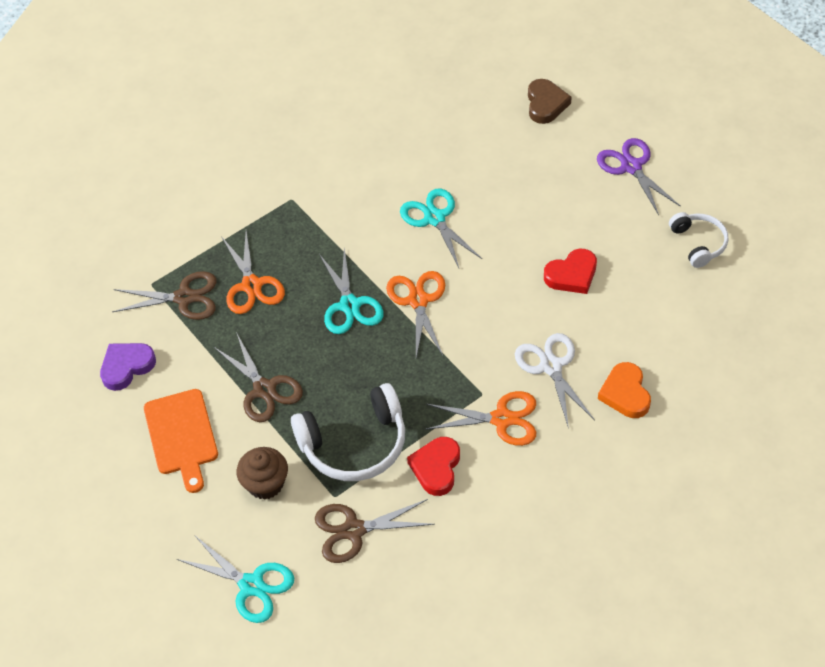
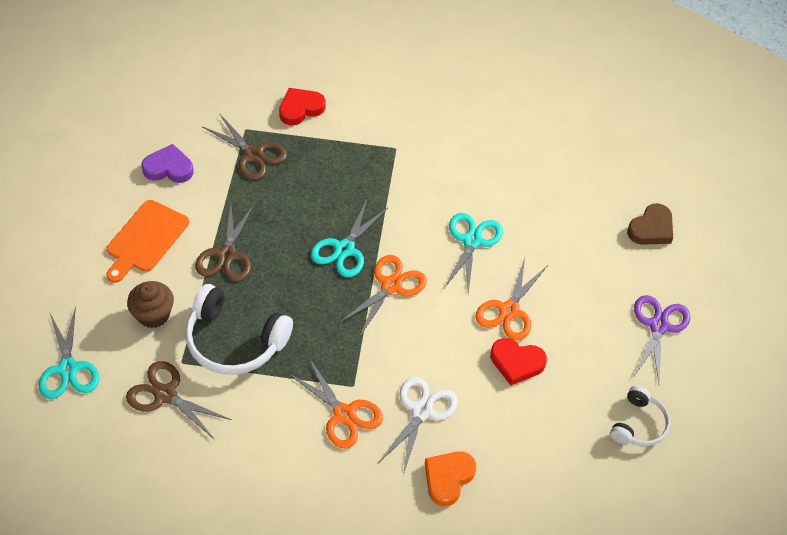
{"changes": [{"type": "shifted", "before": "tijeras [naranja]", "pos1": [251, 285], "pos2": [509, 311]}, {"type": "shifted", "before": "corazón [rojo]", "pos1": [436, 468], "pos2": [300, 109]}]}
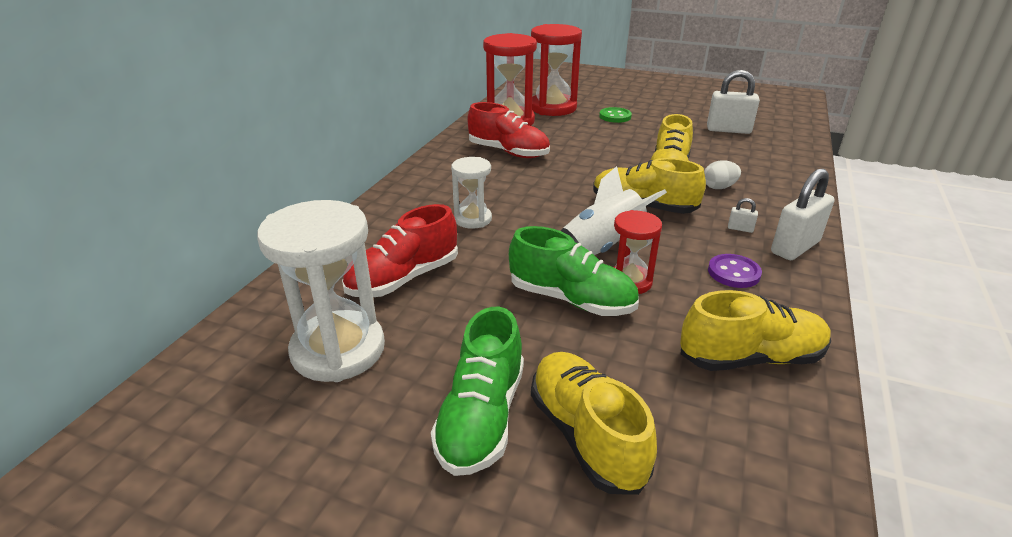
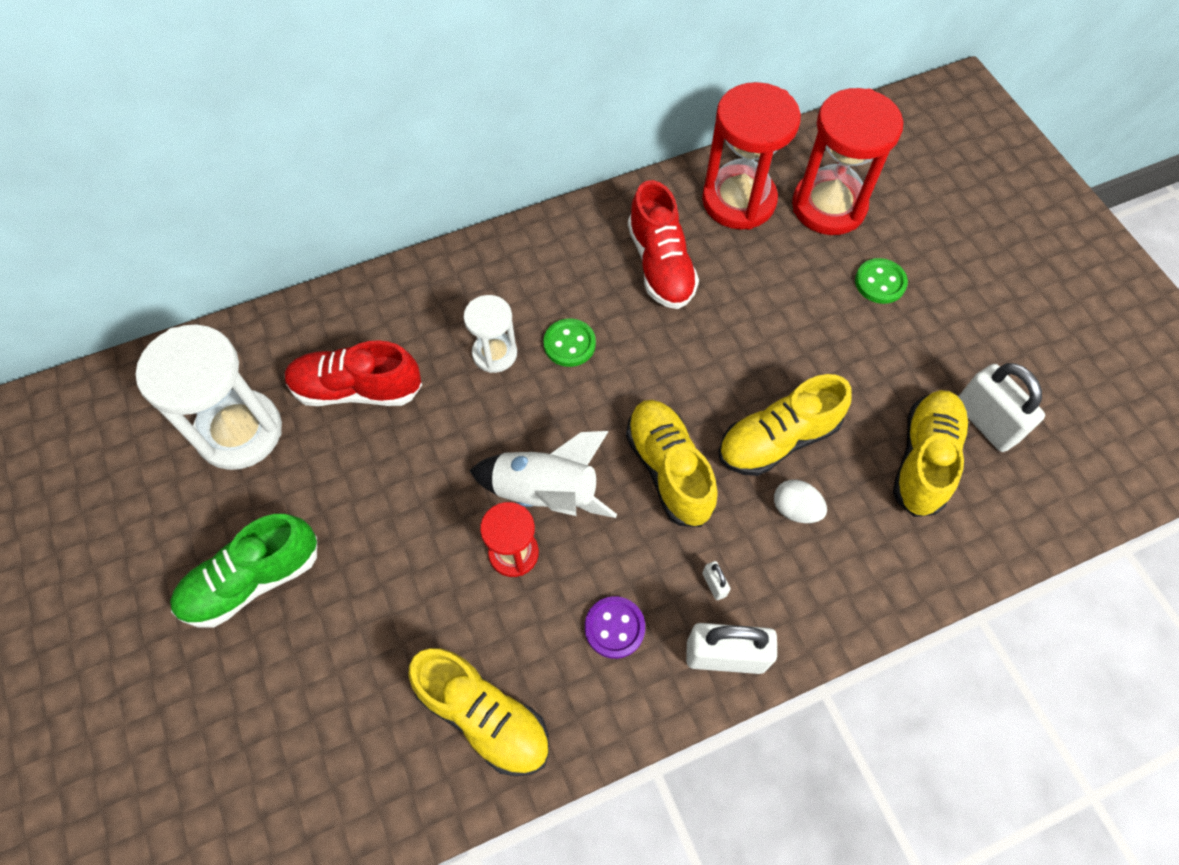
{"changes": [{"type": "gone", "before": "zapato [verde]", "pos1": [571, 299]}, {"type": "new", "after": "botón [verde]", "pos2": [569, 344]}, {"type": "shifted", "before": "zapato [amarillo]", "pos1": [586, 435], "pos2": [924, 460]}]}
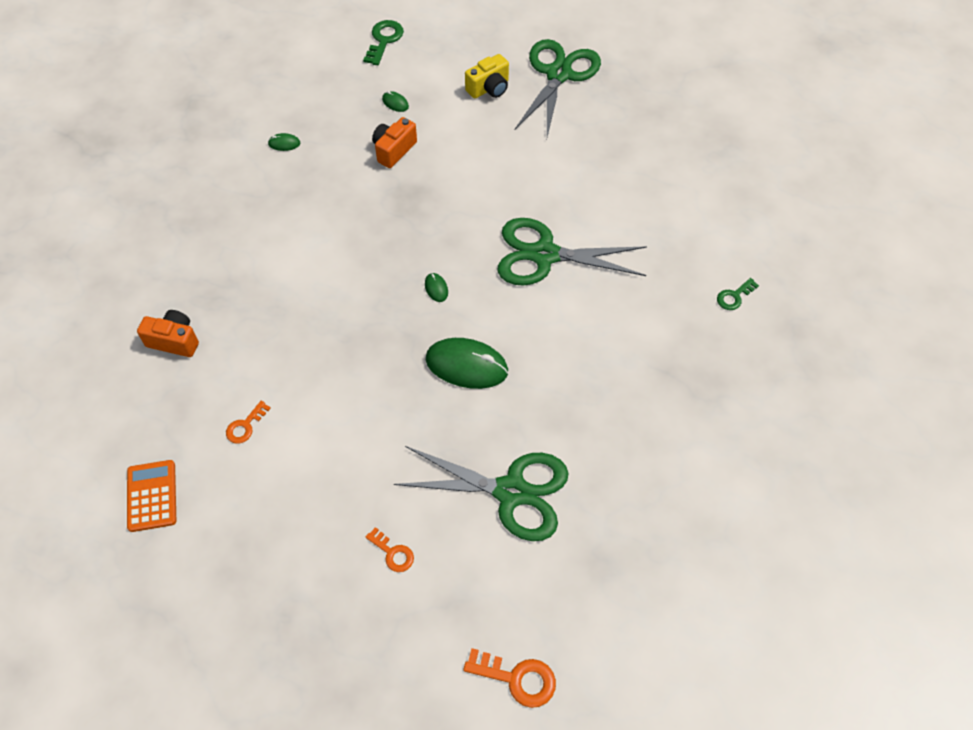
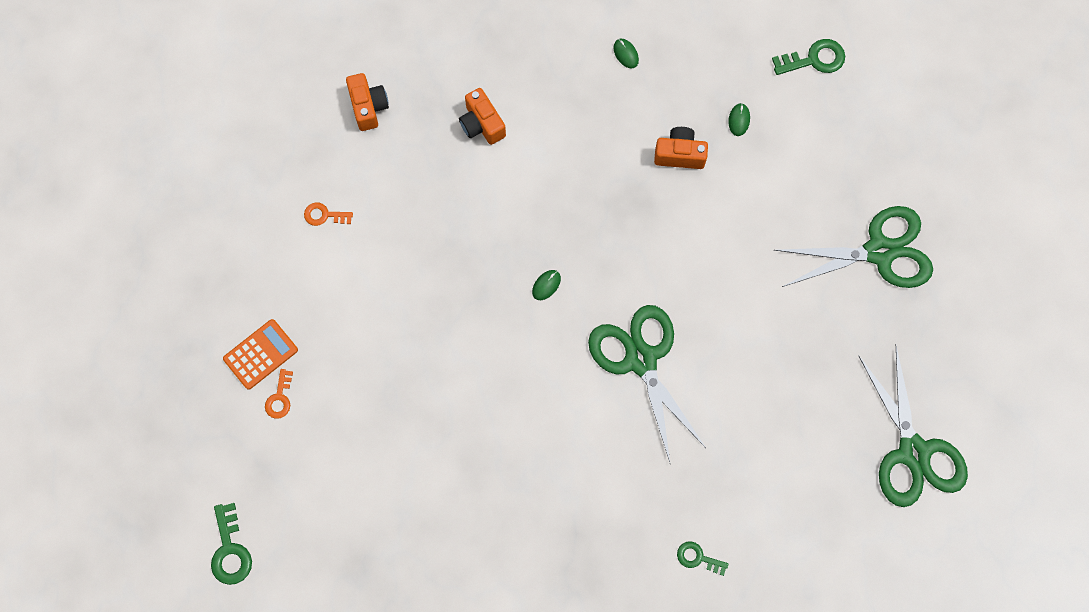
{"changes": [{"type": "gone", "before": "ratón [verde]", "pos1": [466, 365]}, {"type": "gone", "before": "cámara [amarillo]", "pos1": [489, 88]}, {"type": "new", "after": "cámara [naranja]", "pos2": [482, 124]}, {"type": "shifted", "before": "calculadora [naranja]", "pos1": [152, 496], "pos2": [261, 354]}, {"type": "shifted", "before": "tijeras [verde]", "pos1": [511, 492], "pos2": [913, 452]}, {"type": "repainted", "before": "llave [naranja]", "after": "llave [verde]", "pos1": [517, 678], "pos2": [230, 550]}]}
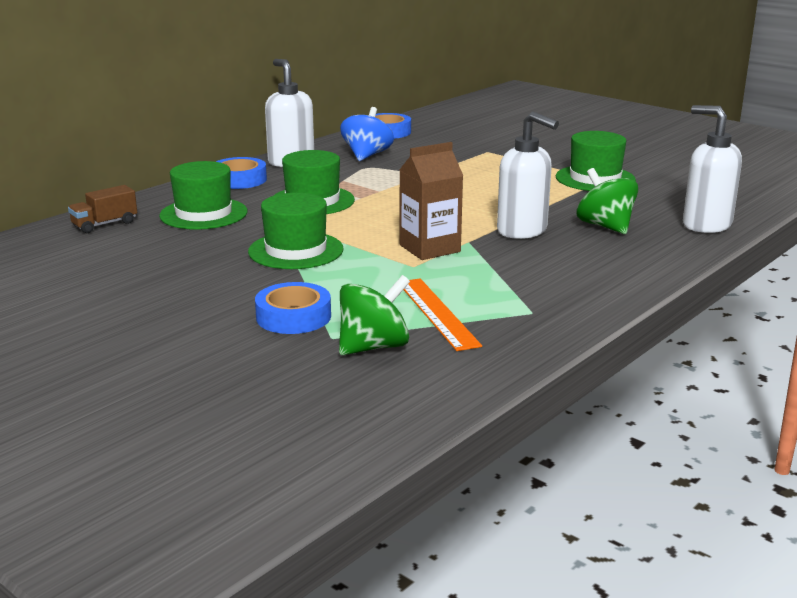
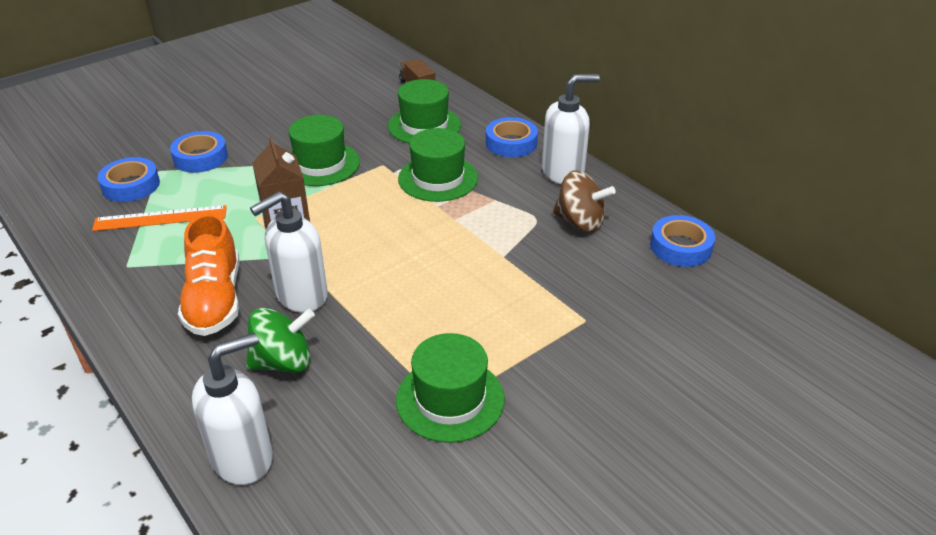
{"changes": [{"type": "new", "after": "zapato [naranja]", "pos2": [215, 300]}, {"type": "swapped", "before": "peonza [verde]", "after": "cinta adhesiva [azul]", "pos1": [373, 347], "pos2": [131, 185]}, {"type": "repainted", "before": "peonza [azul]", "after": "peonza [marrón]", "pos1": [367, 155], "pos2": [580, 222]}]}
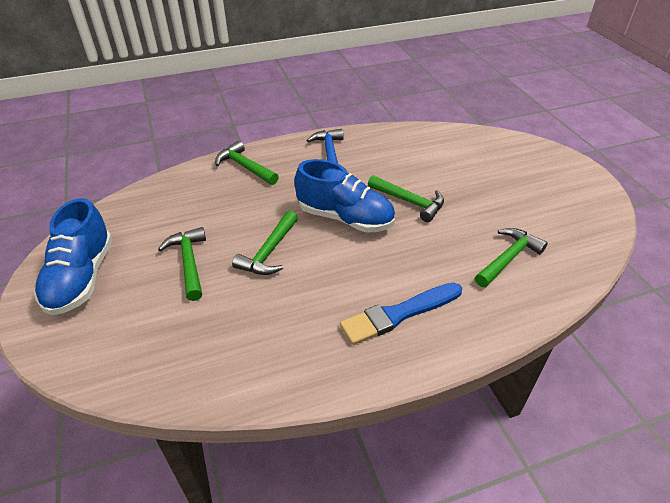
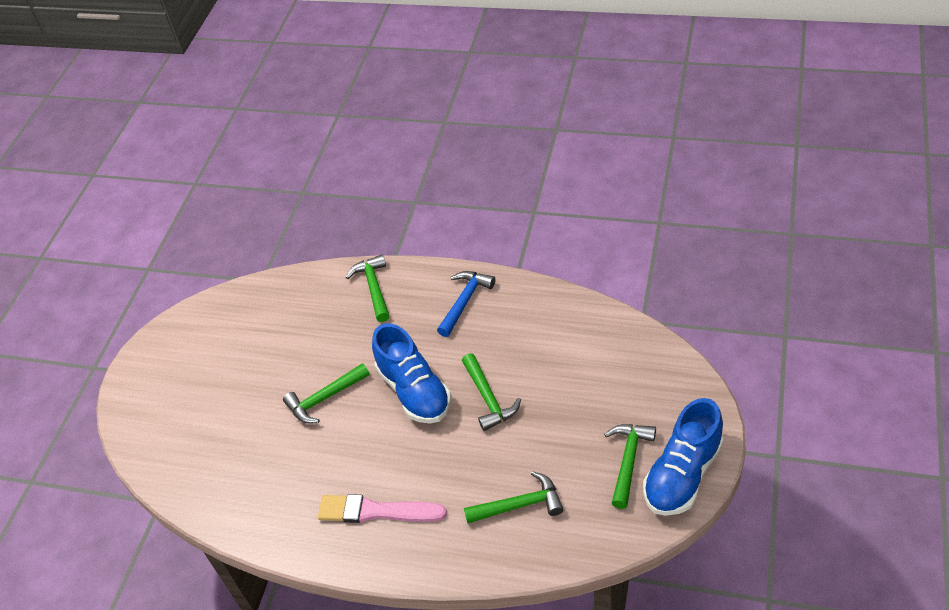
{"changes": [{"type": "shifted", "before": "zapato [azul]", "pos1": [81, 277], "pos2": [683, 474]}, {"type": "shifted", "before": "martillo [verde]", "pos1": [189, 262], "pos2": [628, 461]}, {"type": "repainted", "before": "pincel [azul]", "after": "pincel [rosa]", "pos1": [399, 314], "pos2": [376, 511]}]}
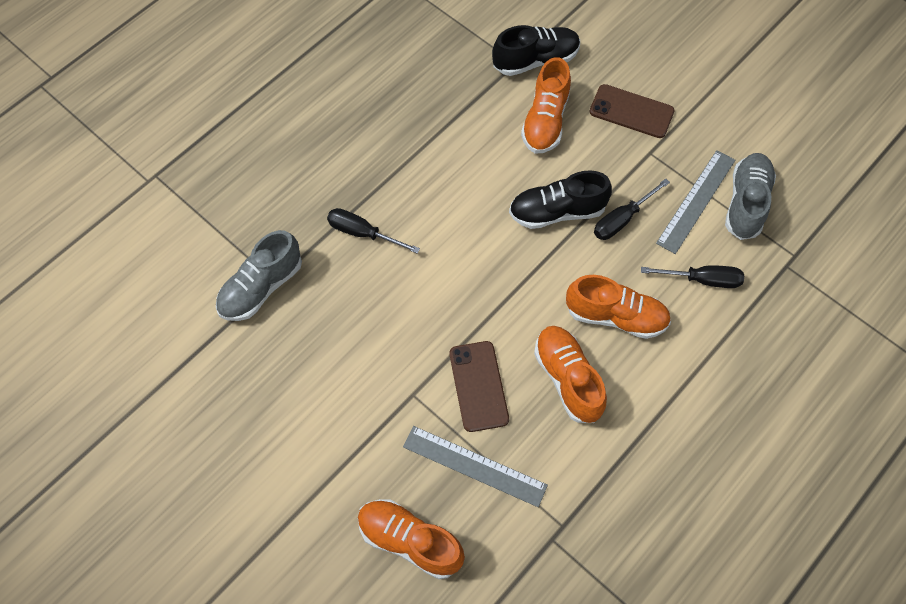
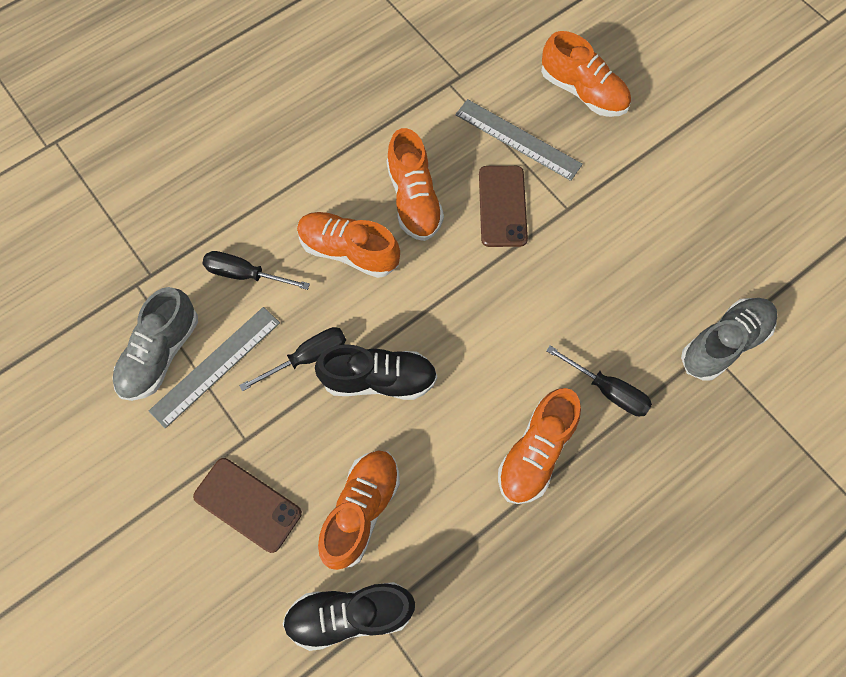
{"changes": [{"type": "new", "after": "zapato [naranja]", "pos2": [536, 452]}]}
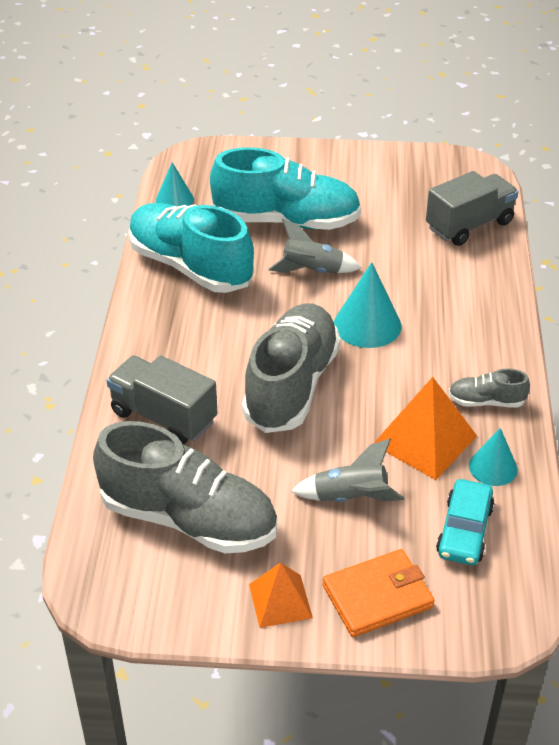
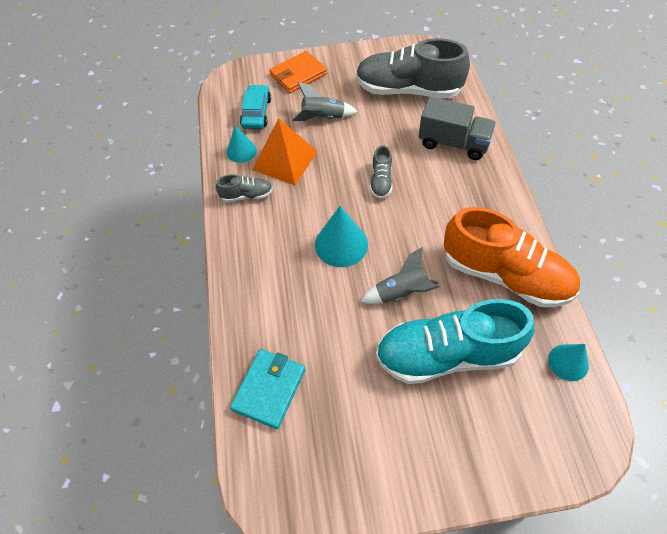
{"changes": [{"type": "gone", "before": "pirámide [naranja]", "pos1": [280, 600]}, {"type": "swapped", "before": "camión [gris]", "after": "cartera [turquesa]", "pos1": [469, 225], "pos2": [269, 389]}, {"type": "repainted", "before": "zapato [turquesa]", "after": "zapato [naranja]", "pos1": [190, 267], "pos2": [505, 275]}, {"type": "scaled", "before": "zapato [gris]", "pos1": [291, 385], "pos2": [381, 181], "scale": 0.44}]}
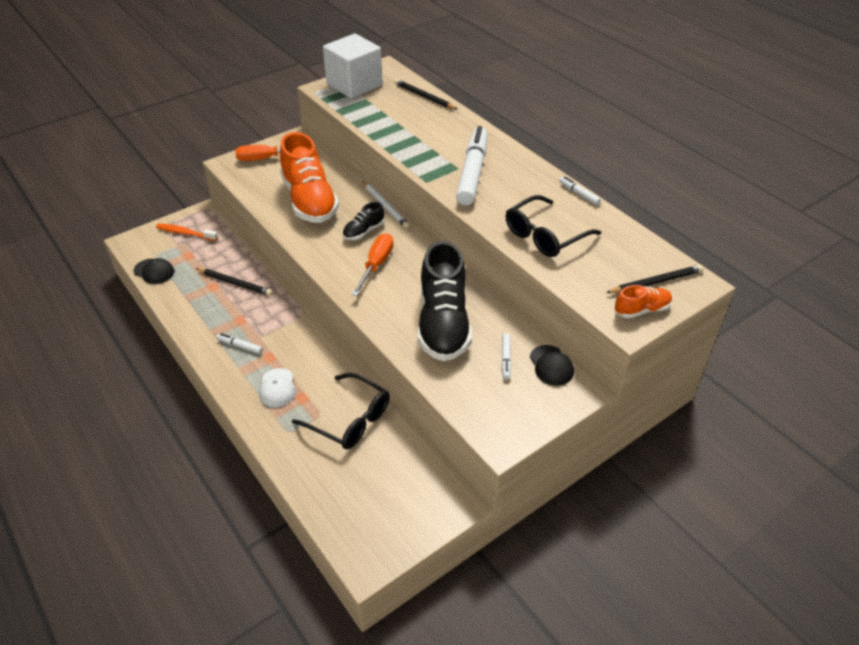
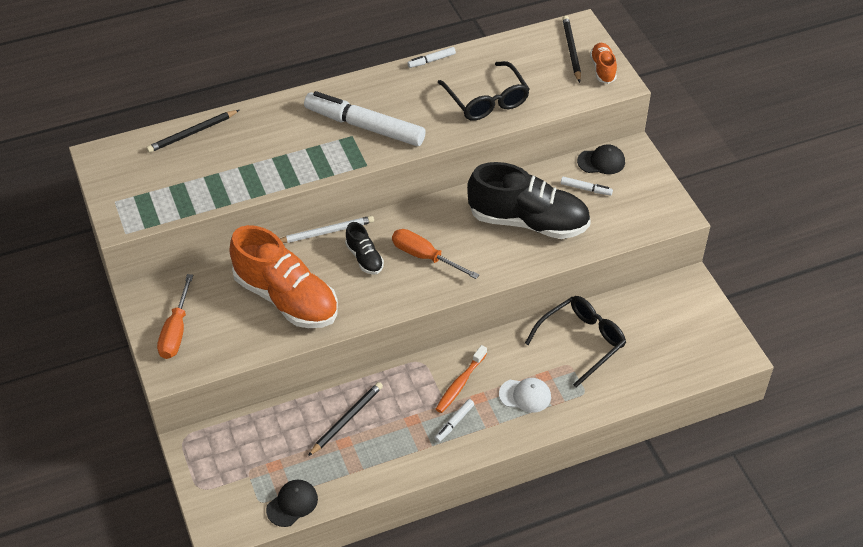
{"changes": [{"type": "gone", "before": "cubo [blanco]", "pos1": [354, 85]}, {"type": "shifted", "before": "cepillo de dientes [naranja]", "pos1": [185, 233], "pos2": [460, 384]}, {"type": "rotated", "before": "zapato [naranja]", "pos1": [309, 200], "pos2": [286, 298], "turn": 45}]}
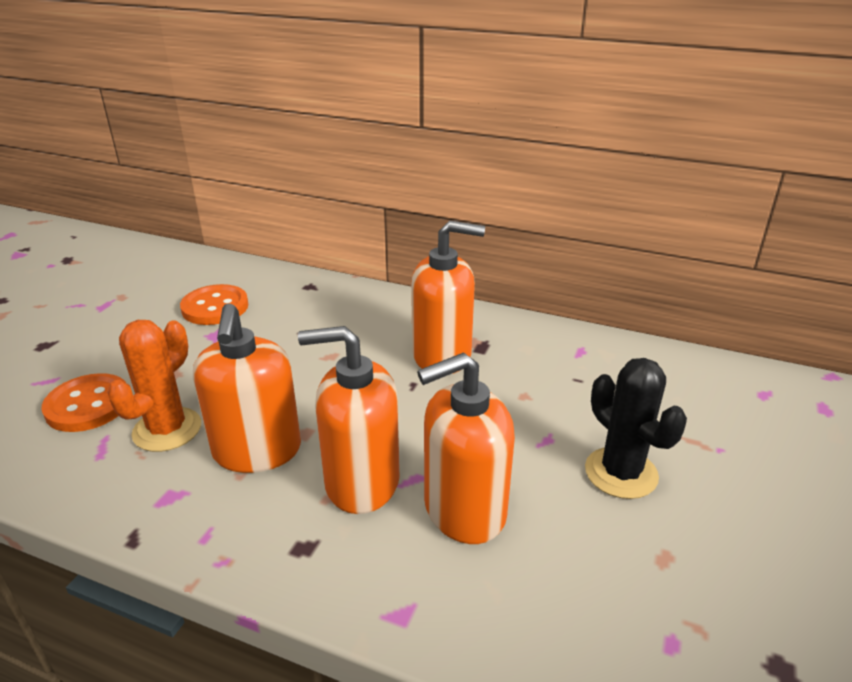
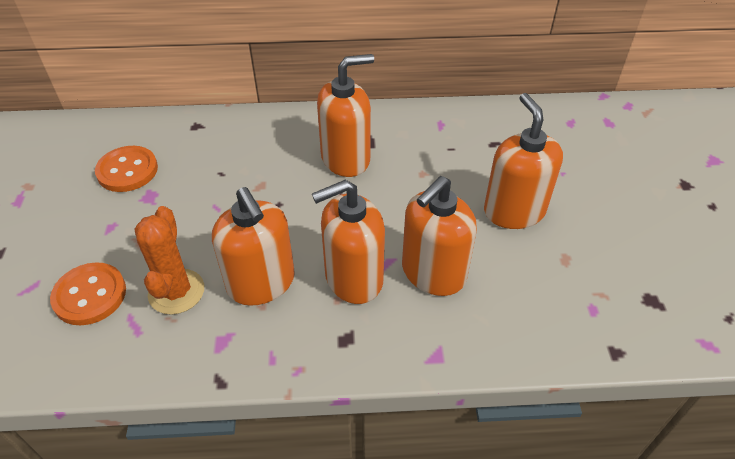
{"changes": [{"type": "swapped", "before": "cactus [negro]", "after": "dispensador de jabón [naranja]", "pos1": [621, 473], "pos2": [514, 211]}]}
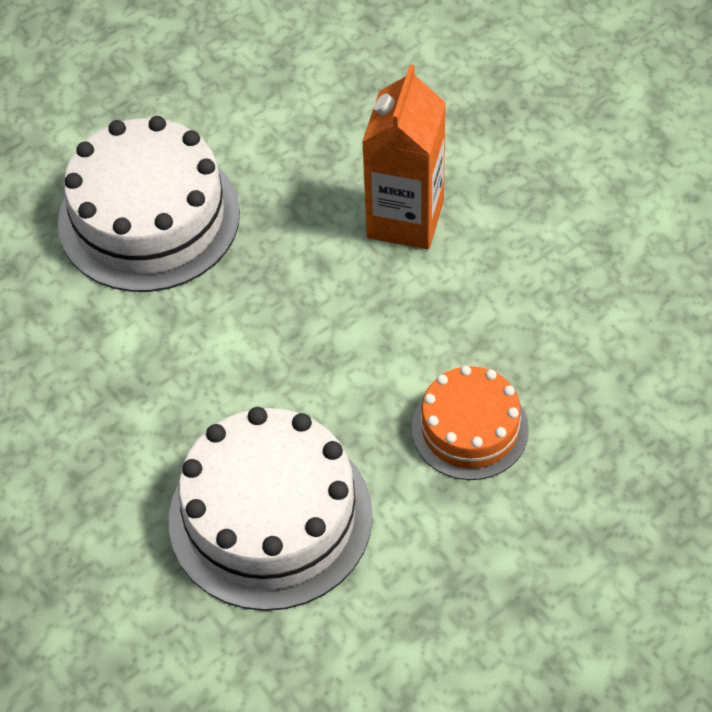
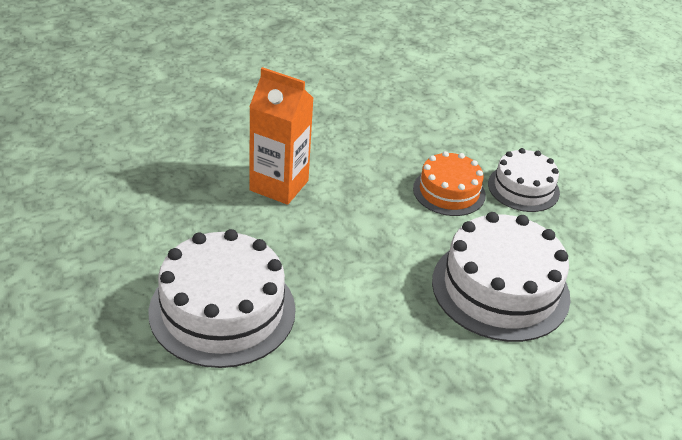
{"changes": [{"type": "new", "after": "tarta [blanco]", "pos2": [523, 188]}]}
